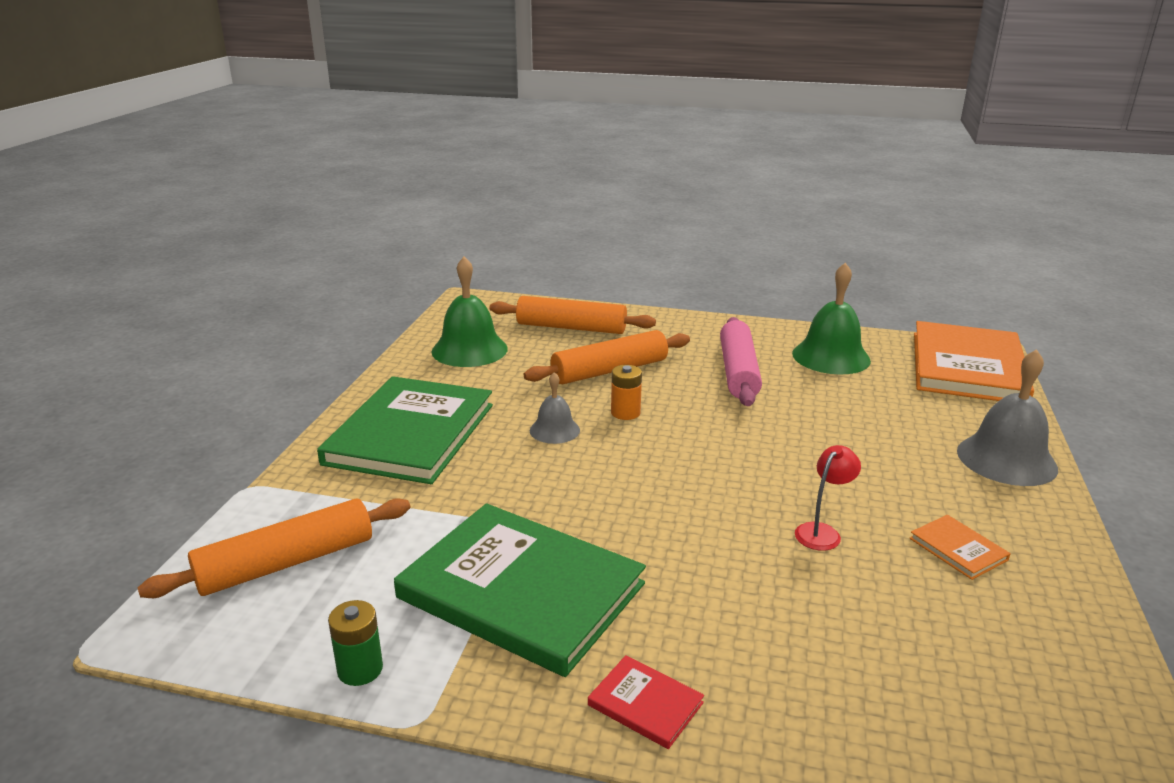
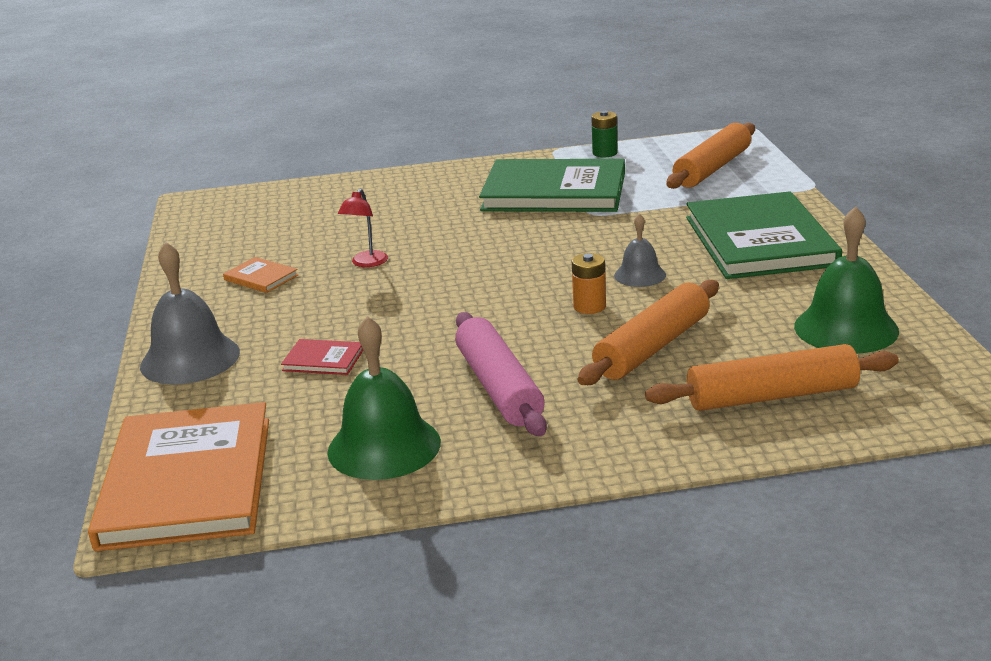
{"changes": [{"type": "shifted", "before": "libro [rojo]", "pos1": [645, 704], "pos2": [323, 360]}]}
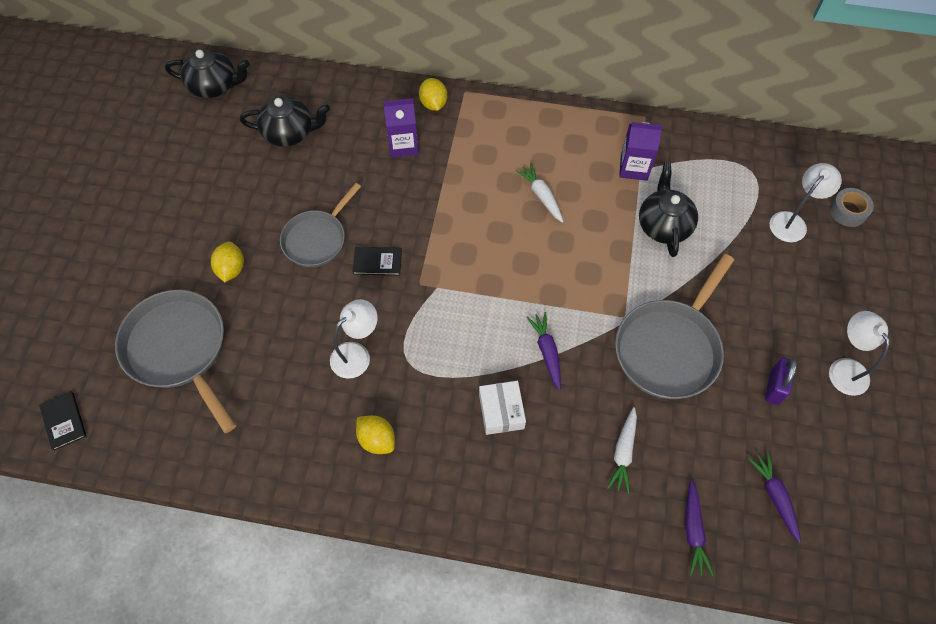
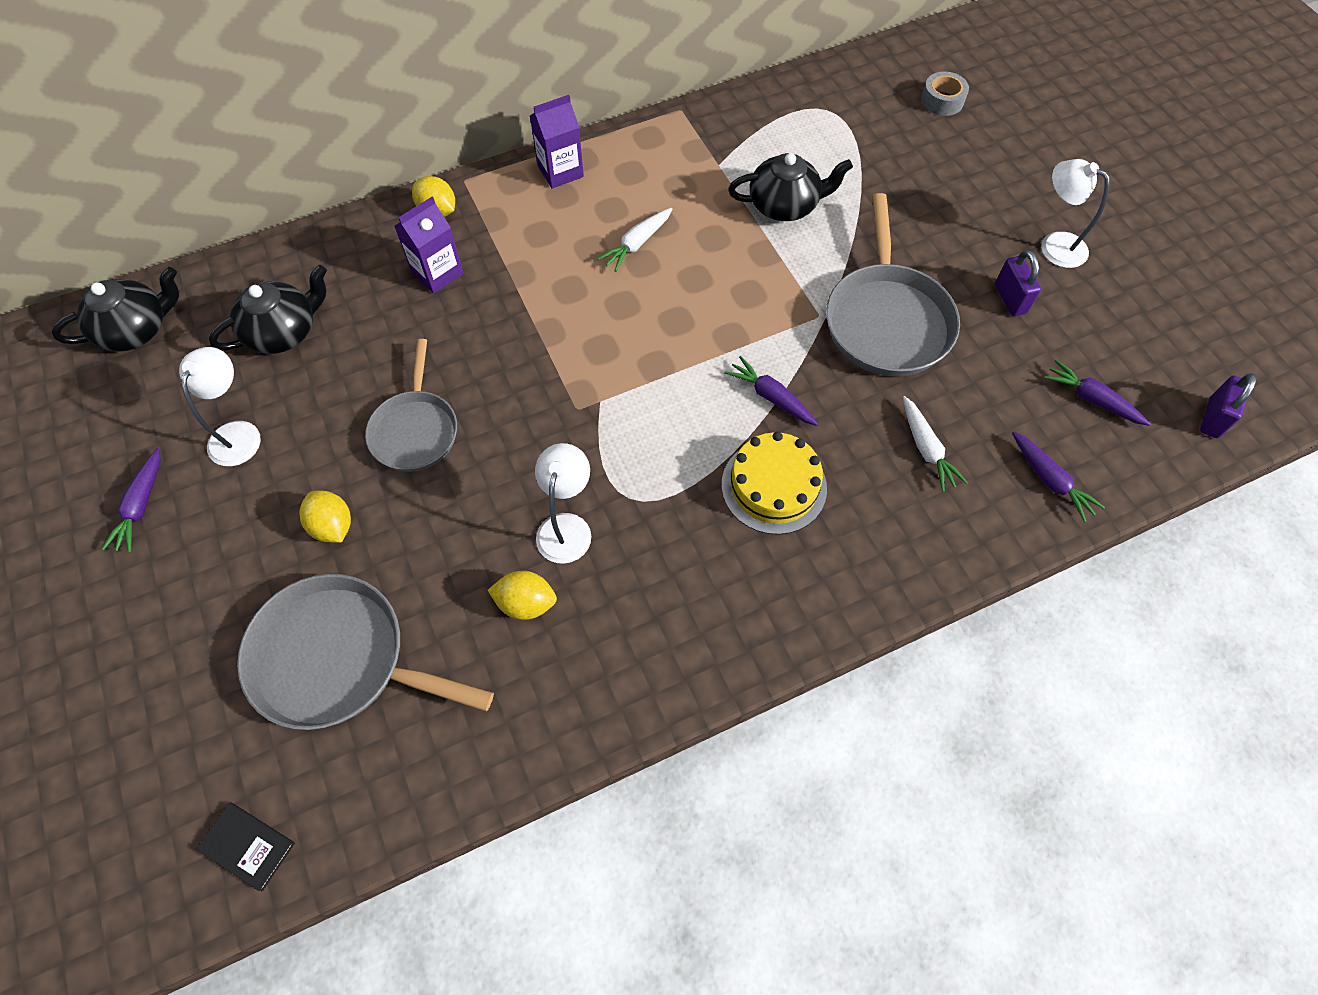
{"changes": [{"type": "gone", "before": "libro [negro]", "pos1": [377, 262]}, {"type": "new", "after": "zanahoria [morado]", "pos2": [141, 506]}, {"type": "new", "after": "candado [morado]", "pos2": [1213, 418]}, {"type": "shifted", "before": "limón [amarillo]", "pos1": [377, 439], "pos2": [526, 603]}, {"type": "shifted", "before": "cartón de leche [morado]", "pos1": [634, 168], "pos2": [560, 171]}, {"type": "shifted", "before": "lámpara [blanco]", "pos1": [792, 221], "pos2": [238, 433]}, {"type": "swapped", "before": "caja [blanco]", "after": "tarta [amarillo]", "pos1": [501, 411], "pos2": [774, 486]}, {"type": "rotated", "before": "zanahoria [blanco]", "pos1": [541, 196], "pos2": [637, 244], "turn": -75}, {"type": "rotated", "before": "tetera [negro]", "pos1": [663, 225], "pos2": [785, 205], "turn": 120}]}
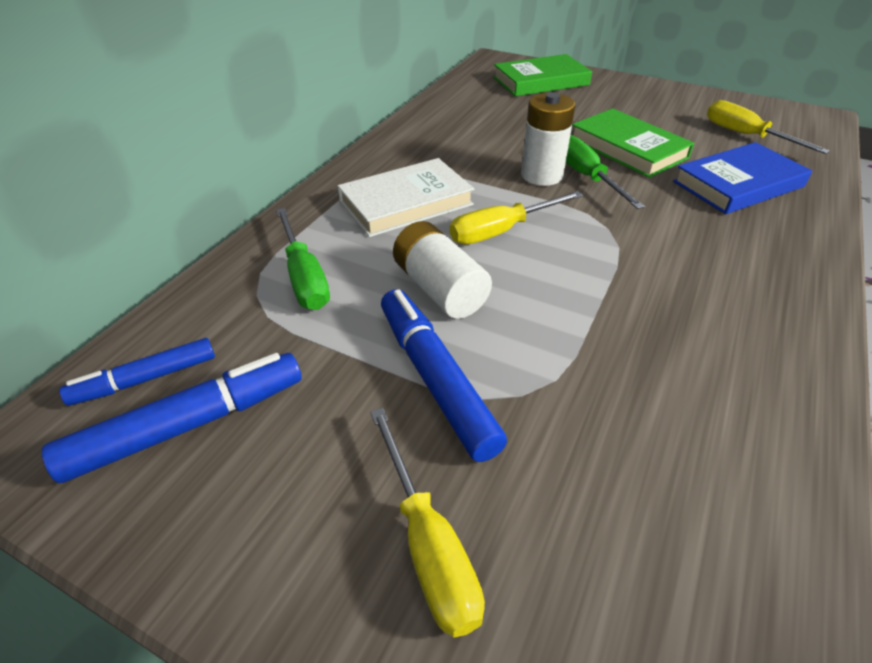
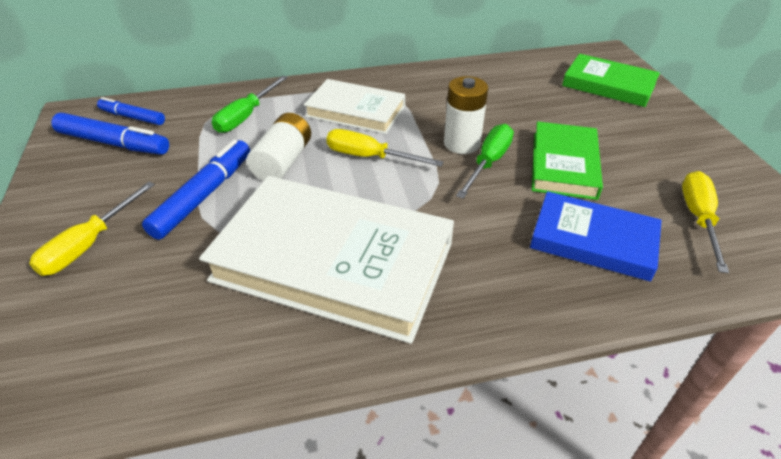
{"changes": [{"type": "new", "after": "libro [blanco]", "pos2": [333, 262]}]}
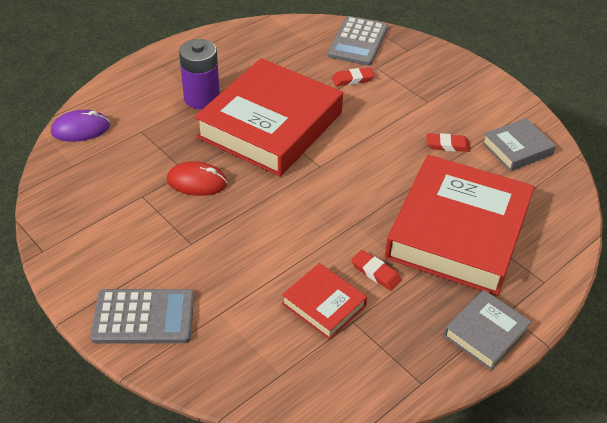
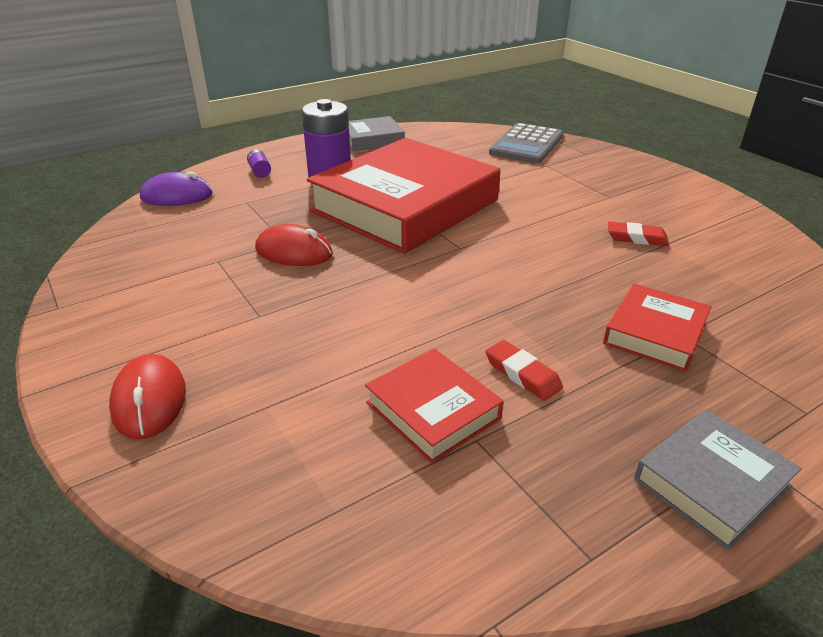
{"changes": [{"type": "gone", "before": "goma de borrar [rojo]", "pos1": [352, 79]}, {"type": "new", "after": "pila [morado]", "pos2": [260, 171]}, {"type": "shifted", "before": "libro [gris]", "pos1": [517, 149], "pos2": [372, 139]}, {"type": "swapped", "before": "calculadora [gris]", "after": "ratón [rojo]", "pos1": [144, 317], "pos2": [149, 400]}, {"type": "scaled", "before": "libro [rojo]", "pos1": [458, 231], "pos2": [655, 333], "scale": 0.46}]}
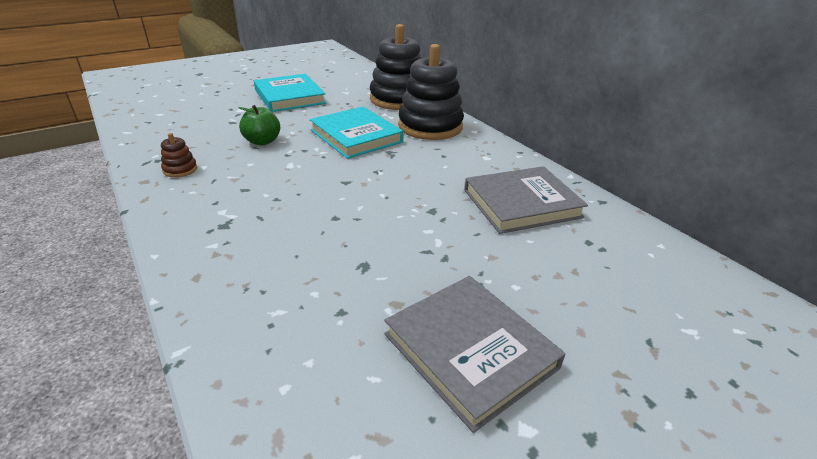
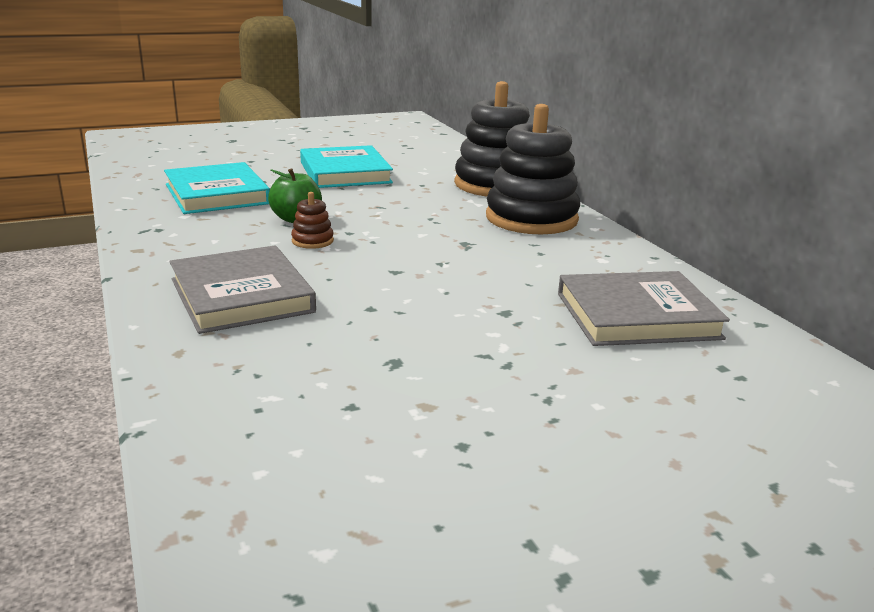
{"changes": [{"type": "shifted", "before": "juguete apilable [marrón]", "pos1": [180, 169], "pos2": [312, 241]}, {"type": "shifted", "before": "libro [turquesa]", "pos1": [356, 136], "pos2": [217, 194]}, {"type": "shifted", "before": "libro [gris]", "pos1": [470, 350], "pos2": [242, 295]}]}
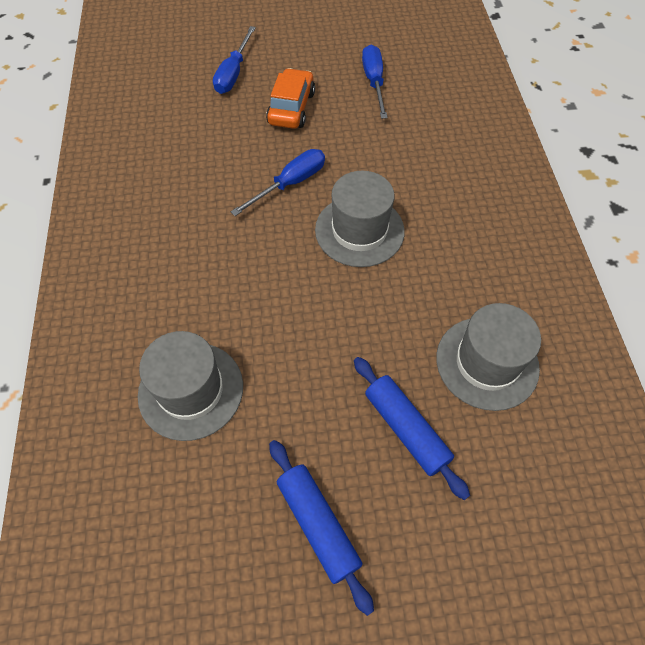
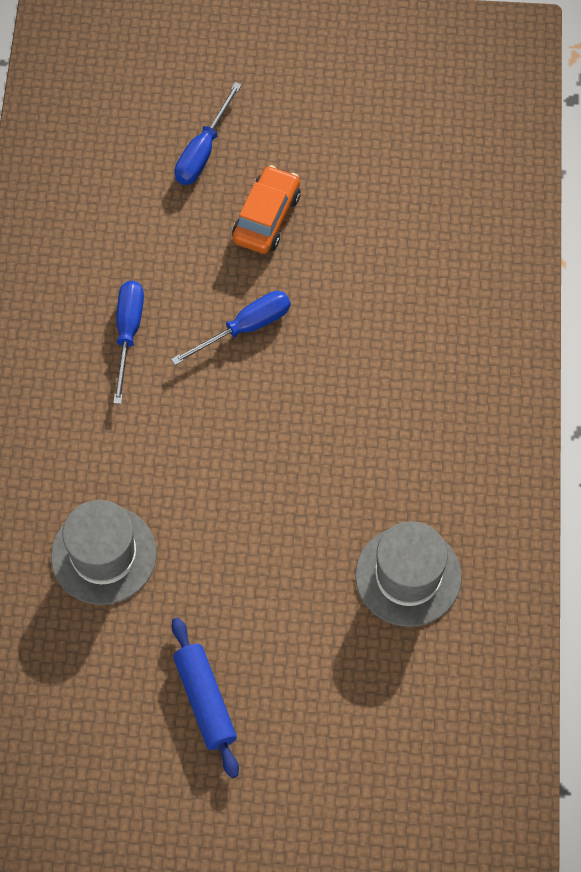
{"changes": [{"type": "gone", "before": "sombrero [gris]", "pos1": [359, 230]}, {"type": "gone", "before": "rodillo [azul]", "pos1": [406, 429]}, {"type": "shifted", "before": "destornillador [azul]", "pos1": [374, 82], "pos2": [128, 333]}]}
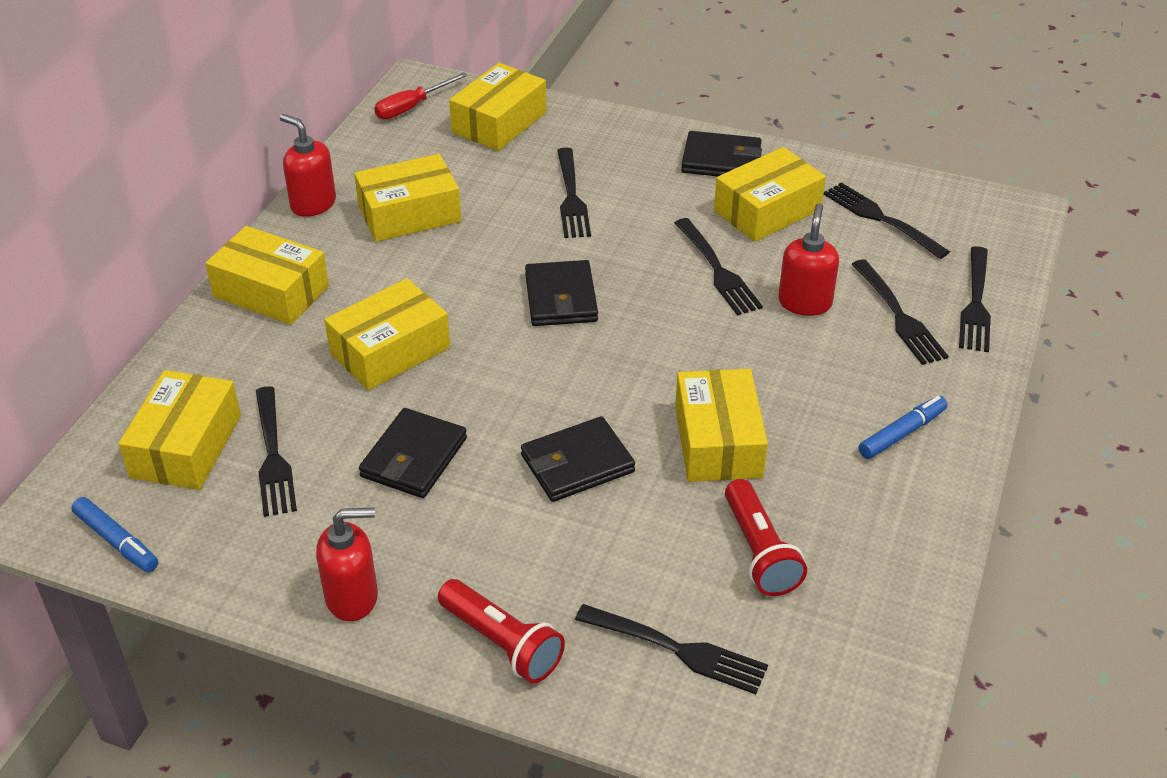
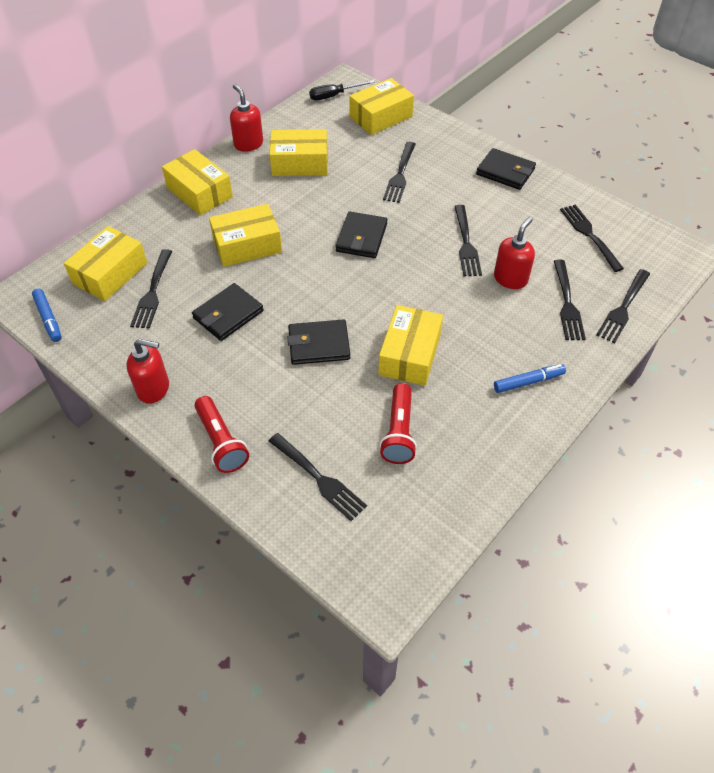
{"changes": [{"type": "gone", "before": "caja [amarillo]", "pos1": [767, 210]}, {"type": "repainted", "before": "destornillador [rojo]", "after": "destornillador [negro]", "pos1": [411, 107], "pos2": [334, 96]}]}
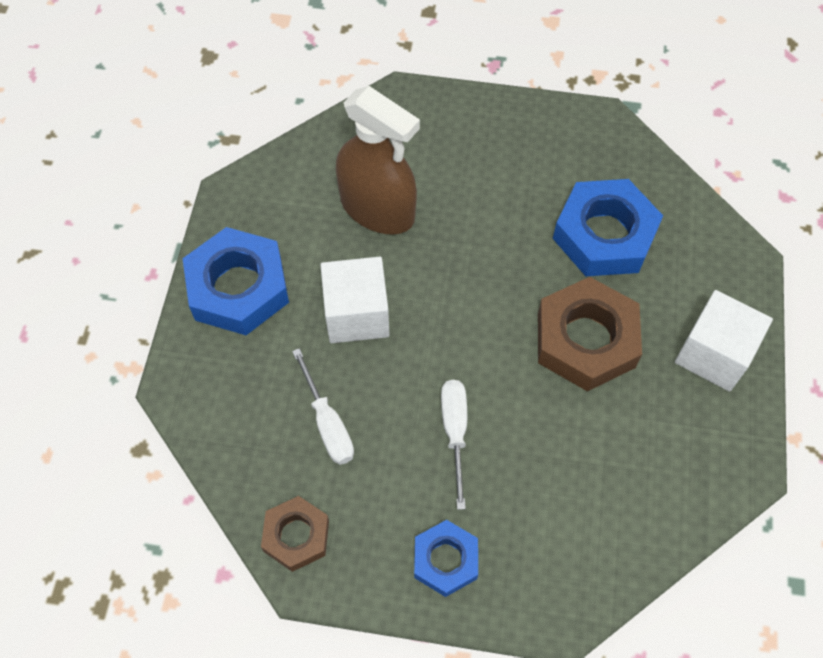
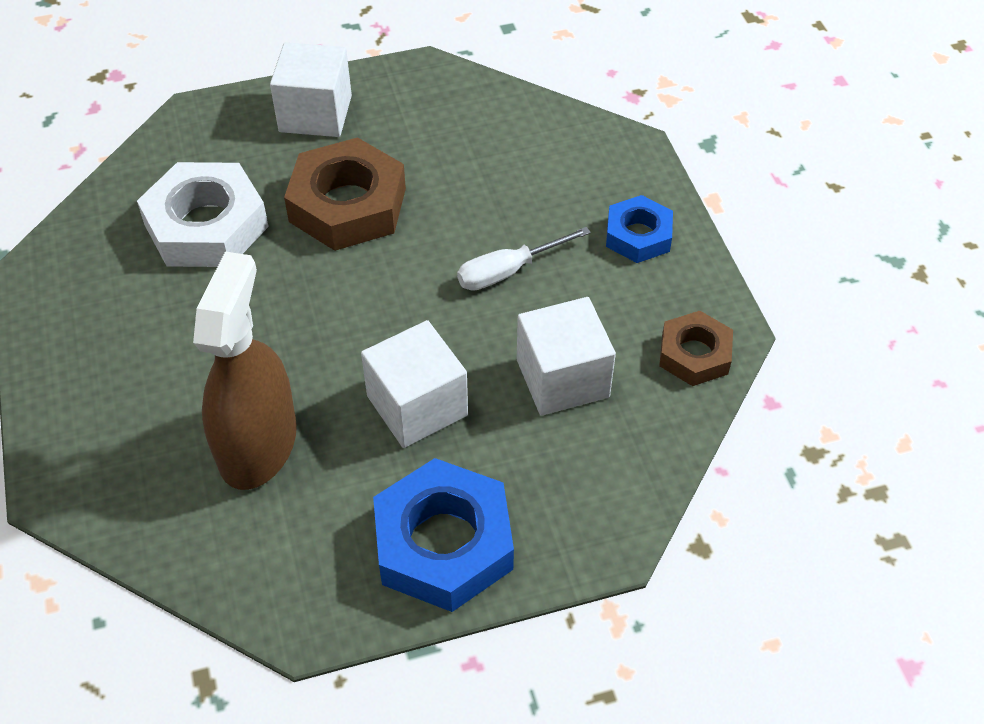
{"changes": [{"type": "swapped", "before": "destornillador [blanco]", "after": "cubo [blanco]", "pos1": [327, 423], "pos2": [562, 378]}, {"type": "repainted", "before": "tuerca [azul]", "after": "tuerca [blanco]", "pos1": [604, 235], "pos2": [206, 226]}]}
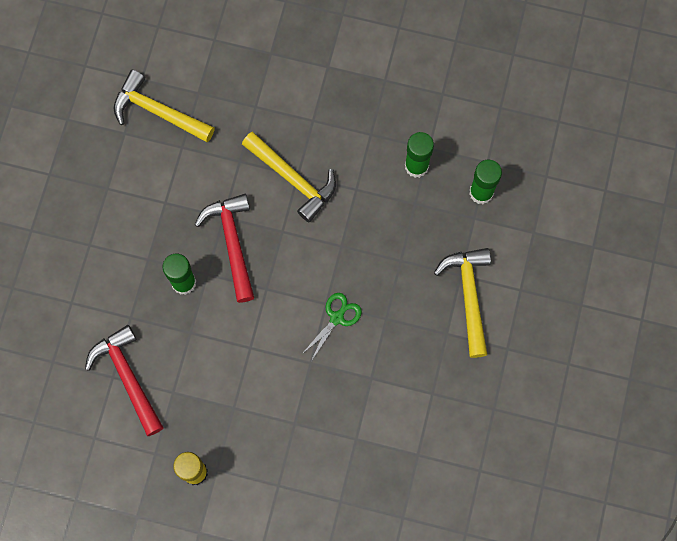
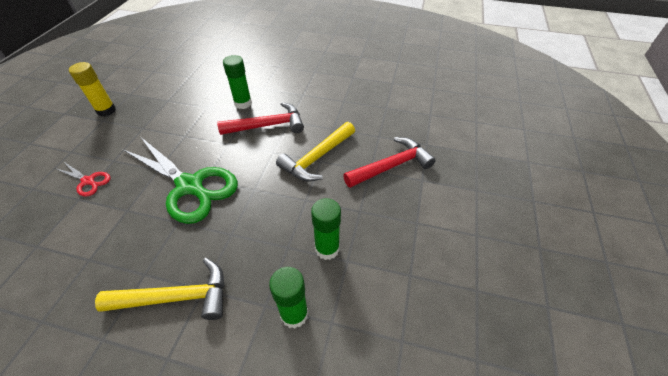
{"changes": [{"type": "gone", "before": "martillo [amarillo]", "pos1": [158, 111]}, {"type": "new", "after": "tijeras [rojo]", "pos2": [88, 181]}, {"type": "shifted", "before": "martillo [rojo]", "pos1": [128, 377], "pos2": [391, 166]}, {"type": "scaled", "before": "tijeras [verde]", "pos1": [337, 318], "pos2": [190, 186], "scale": 2.19}]}
